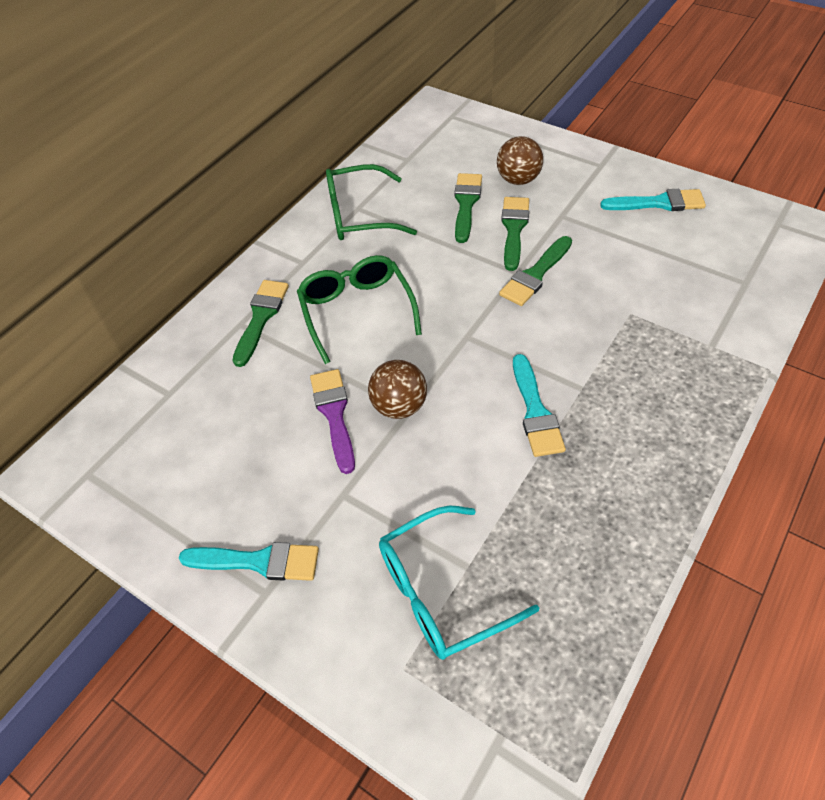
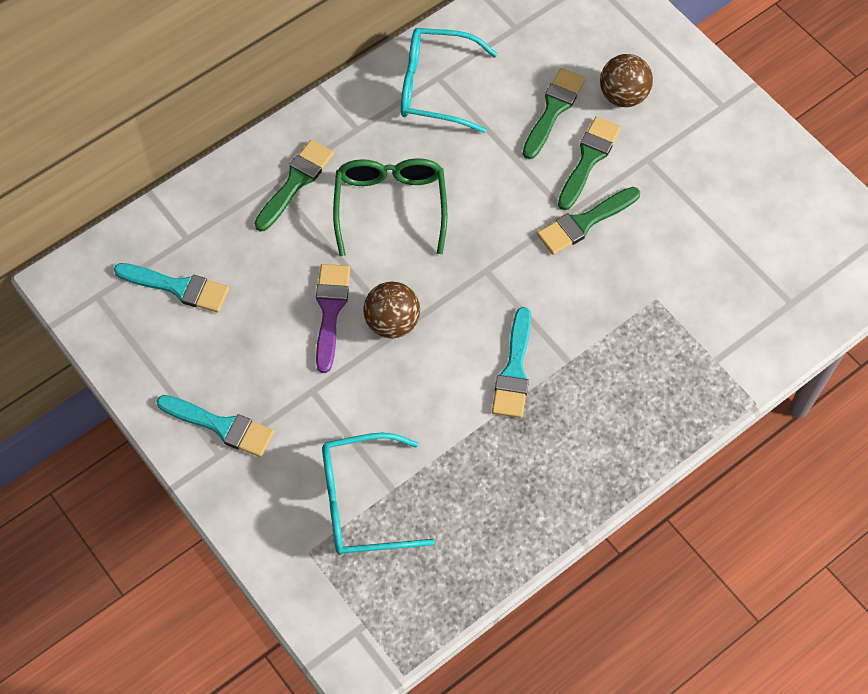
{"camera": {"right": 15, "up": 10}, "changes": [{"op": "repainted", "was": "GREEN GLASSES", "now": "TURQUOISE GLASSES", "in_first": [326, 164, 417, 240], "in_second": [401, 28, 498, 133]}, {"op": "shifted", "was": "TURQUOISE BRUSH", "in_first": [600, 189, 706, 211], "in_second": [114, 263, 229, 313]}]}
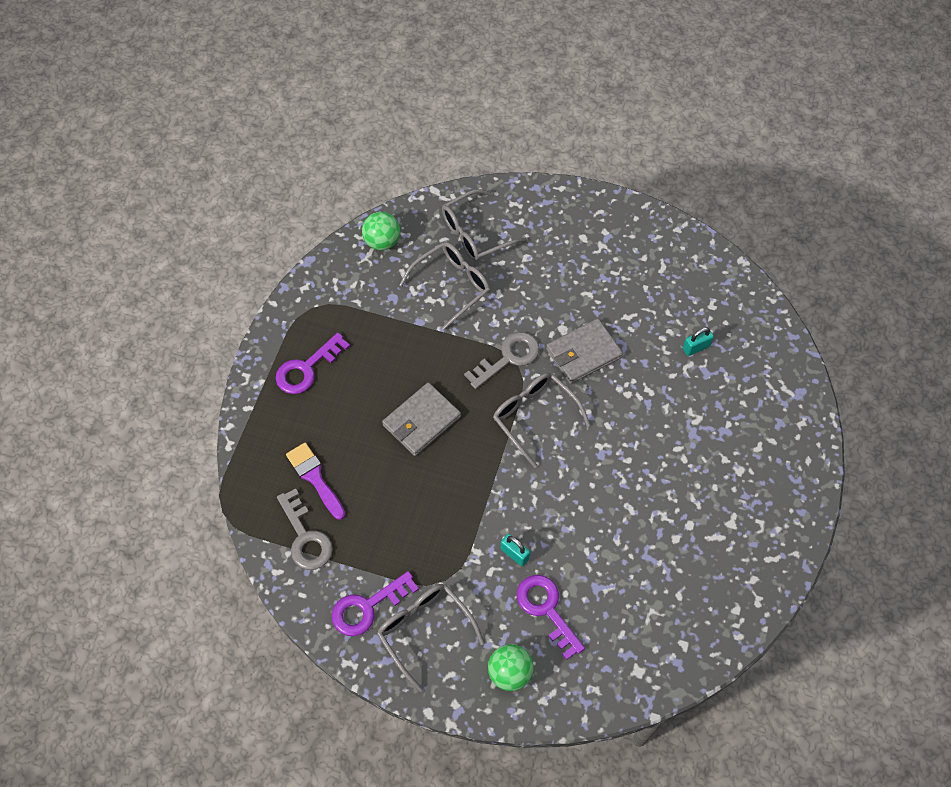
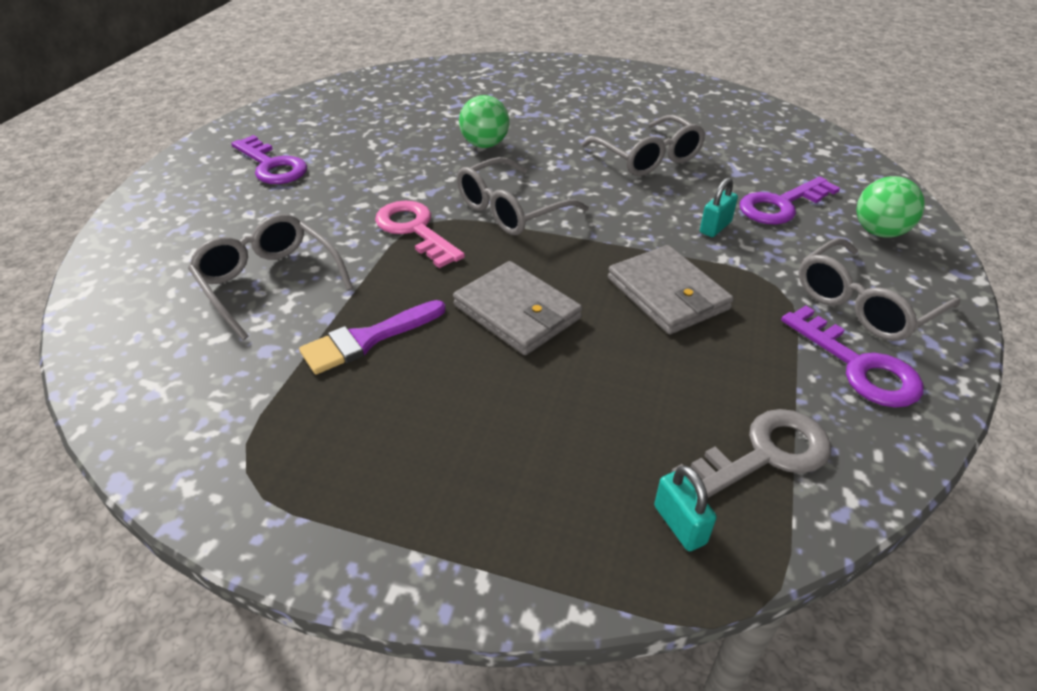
{"camera": {"right": -90, "up": -20}, "changes": [{"op": "shifted", "was": "PURPLE KEY", "in_first": [276, 333, 350, 394], "in_second": [231, 135, 307, 184]}, {"op": "shifted", "was": "PURPLE BRUSH", "in_first": [286, 443, 345, 520], "in_second": [299, 300, 446, 374]}, {"op": "shifted", "was": "GREEN BALL", "in_first": [362, 212, 400, 250], "in_second": [459, 95, 509, 148]}, {"op": "shifted", "was": "GREY GLASSES", "in_first": [442, 189, 527, 262], "in_second": [581, 115, 706, 176]}, {"op": "repainted", "was": "GREY KEY", "now": "PINK KEY", "in_first": [464, 332, 540, 389], "in_second": [375, 201, 465, 268]}, {"op": "shifted", "was": "GREY WALLET", "in_first": [546, 319, 623, 384], "in_second": [608, 245, 734, 334]}, {"op": "shifted", "was": "TURQUOISE PADLOCK", "in_first": [683, 327, 714, 356], "in_second": [654, 465, 717, 551]}]}
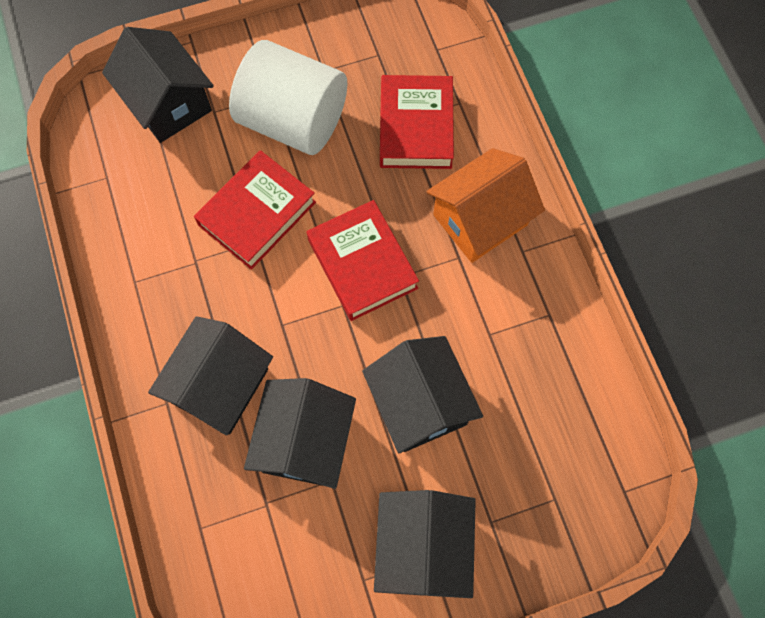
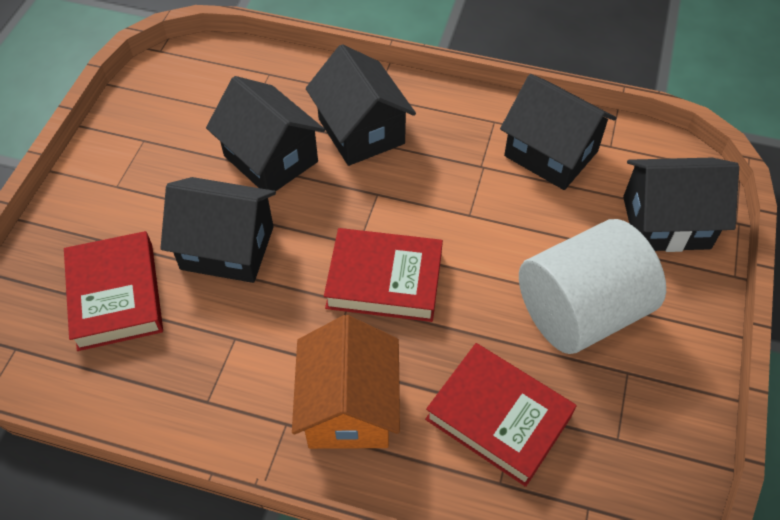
{"camera": {"right": 125, "up": -15}, "changes": [{"op": "shifted", "was": "RED BOOK", "in_first": [194, 150, 316, 270], "in_second": [64, 231, 163, 351]}, {"op": "shifted", "was": "BLACK HOUSE", "in_first": [374, 490, 476, 598], "in_second": [500, 74, 616, 190]}]}
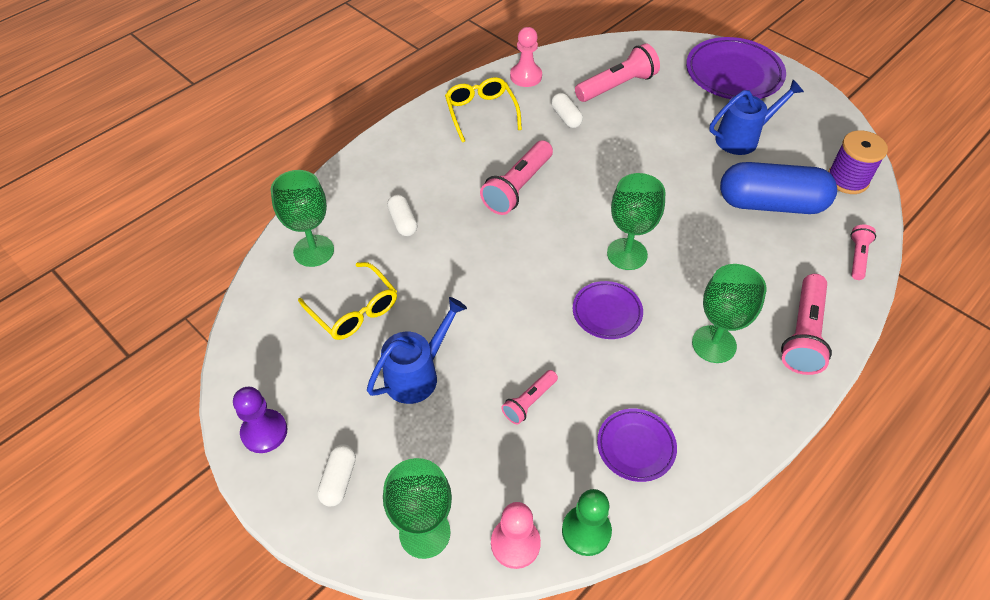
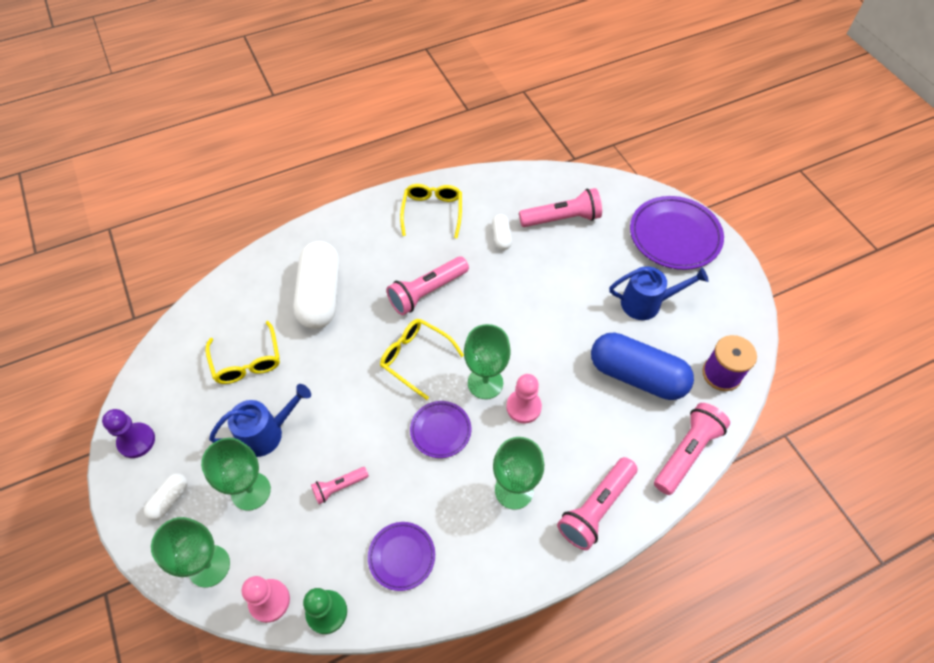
{"camera": {"right": 20, "up": 5}, "changes": [{"op": "shifted", "was": "GREEN GOBLET", "in_first": [271, 170, 334, 267], "in_second": [201, 438, 271, 511]}, {"op": "scaled", "was": "WHITE CAPSULE", "in_first": [387, 194, 417, 236], "in_second": [293, 241, 339, 329], "ratio": 2.23}, {"op": "shifted", "was": "PINK PAWN", "in_first": [510, 27, 542, 87], "in_second": [506, 374, 542, 423]}, {"op": "scaled", "was": "PINK FLASHLIGHT", "in_first": [851, 225, 876, 280], "in_second": [654, 403, 730, 495], "ratio": 1.79}, {"op": "new", "now": "YELLOW GLASSES", "in_second": [380, 319, 464, 400]}]}
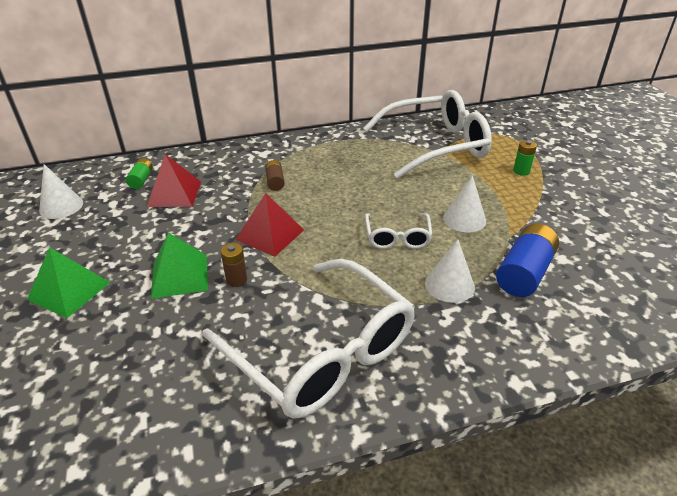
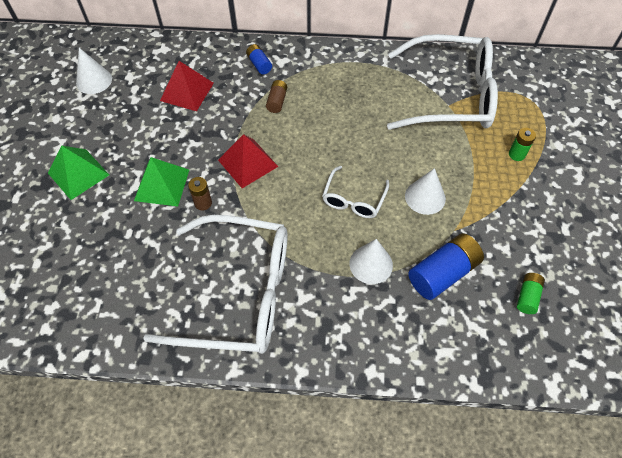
{"camera": {"right": 20, "up": 20}, "changes": [{"op": "shifted", "was": "GREEN BATTERY", "in_first": [126, 158, 153, 189], "in_second": [517, 273, 545, 314]}, {"op": "rotated", "was": "WHITE GLASSES", "in_first": [202, 259, 415, 419], "in_second": [143, 215, 288, 354], "clockwise": -60}, {"op": "new", "now": "BLUE BATTERY", "in_second": [246, 44, 272, 74]}]}
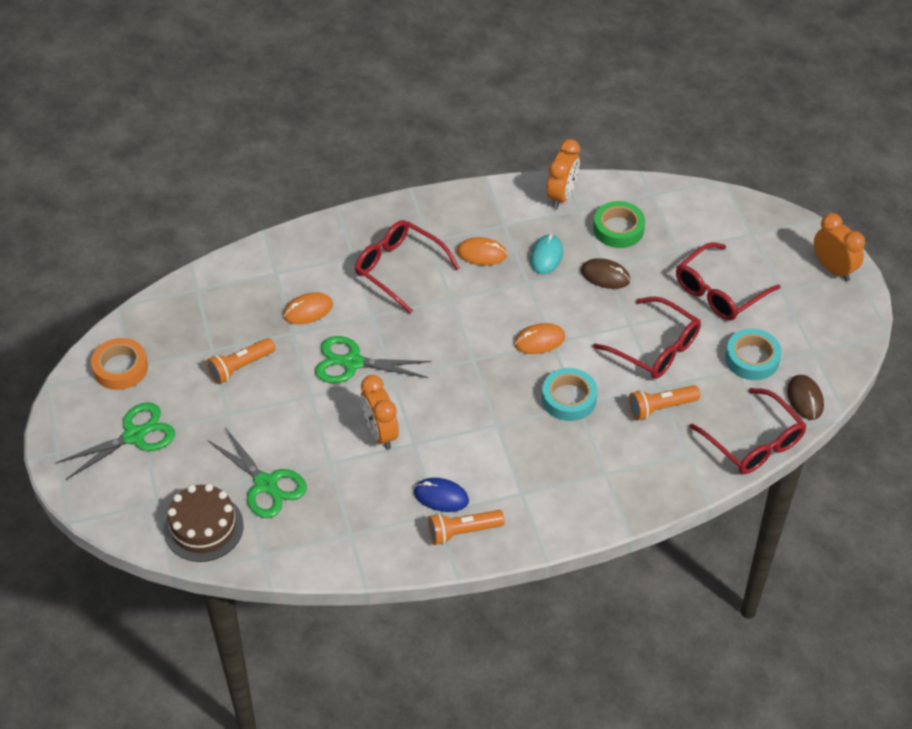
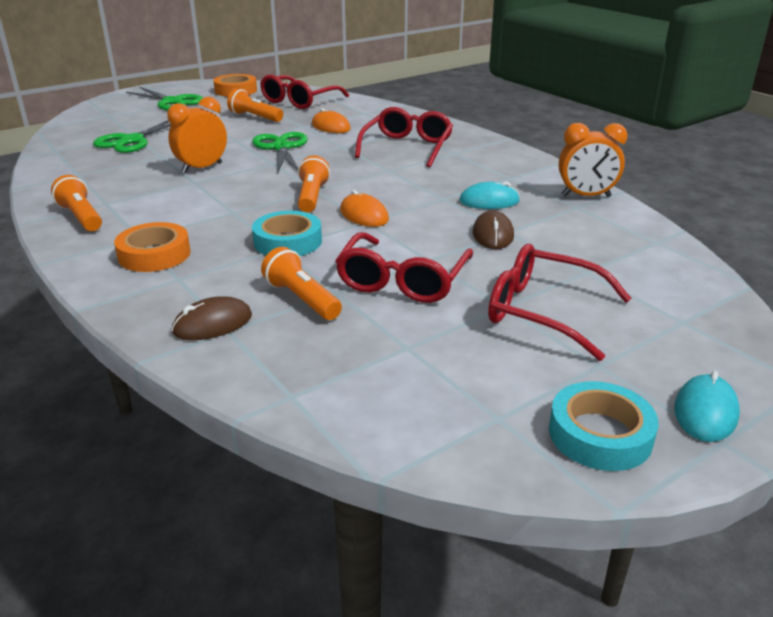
{"camera": {"right": 70, "up": -20}, "changes": [{"op": "gone", "was": "BROWN CAKE", "in_first": [164, 484, 244, 562]}, {"op": "gone", "was": "BLUE MOUSE", "in_first": [414, 478, 469, 512]}, {"op": "gone", "was": "ORANGE MOUSE", "in_first": [457, 237, 507, 265]}, {"op": "gone", "was": "GREEN TAPE", "in_first": [593, 201, 645, 248]}, {"op": "shifted", "was": "RED GLASSES", "in_first": [690, 388, 807, 474], "in_second": [260, 75, 349, 109]}, {"op": "shifted", "was": "TURQUOISE TAPE", "in_first": [725, 329, 782, 380], "in_second": [549, 381, 659, 471]}, {"op": "shifted", "was": "BROWN MOUSE", "in_first": [787, 375, 824, 420], "in_second": [171, 296, 252, 340]}, {"op": "swapped", "was": "ORANGE CLOCK", "now": "TURQUOISE MOUSE", "in_first": [814, 213, 865, 281], "in_second": [674, 371, 740, 442]}, {"op": "new", "now": "ORANGE TAPE", "in_second": [114, 222, 191, 272]}, {"op": "new", "now": "ORANGE FLASHLIGHT", "in_second": [298, 155, 330, 213]}]}
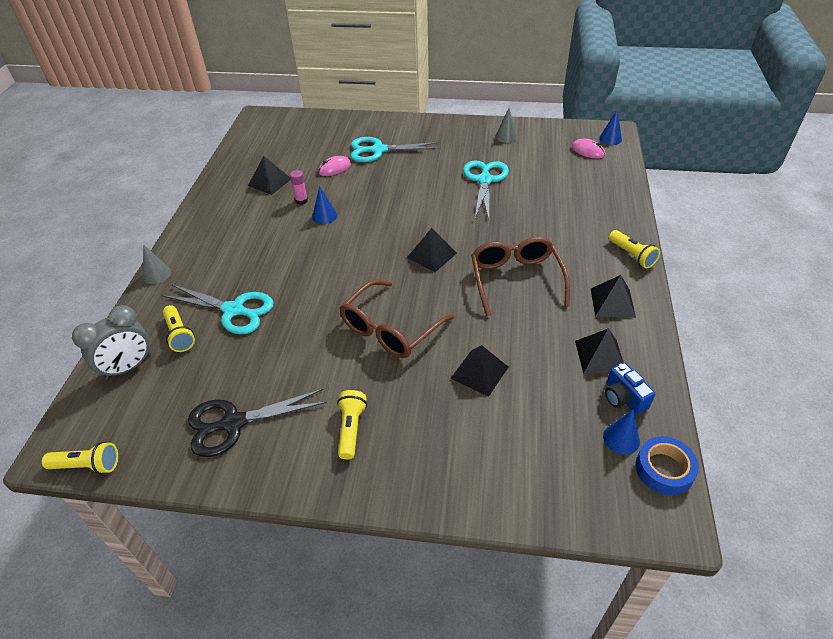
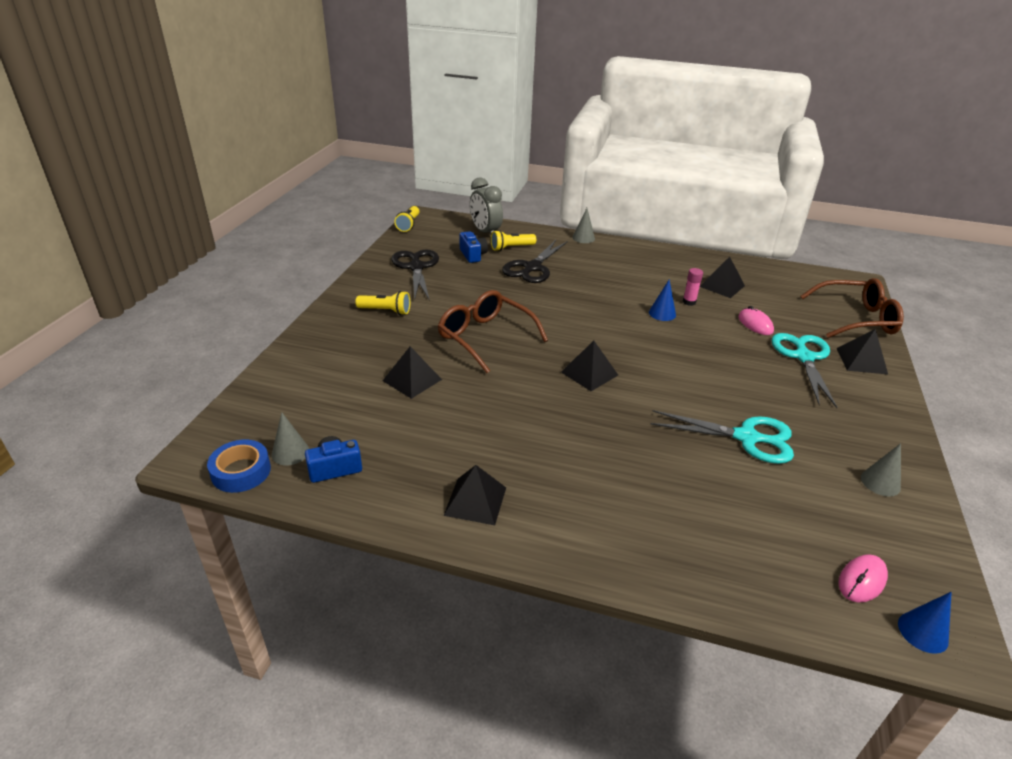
{"camera": {"right": 95, "up": -10}, "changes": [{"op": "repainted", "was": "TURQUOISE SCISSORS", "now": "BLACK SCISSORS", "in_first": [162, 284, 274, 334], "in_second": [502, 240, 568, 283]}, {"op": "shifted", "was": "BROWN GLASSES", "in_first": [471, 237, 570, 316], "in_second": [800, 278, 904, 338]}, {"op": "shifted", "was": "BLACK PYRAMID", "in_first": [575, 329, 623, 374], "in_second": [836, 329, 888, 374]}, {"op": "repainted", "was": "BLUE CONE", "now": "GREY CONE", "in_first": [603, 409, 640, 455], "in_second": [272, 412, 309, 465]}, {"op": "gone", "was": "YELLOW FLASHLIGHT", "in_first": [609, 230, 660, 268]}, {"op": "new", "now": "BLUE CAMERA", "in_second": [460, 231, 488, 263]}]}
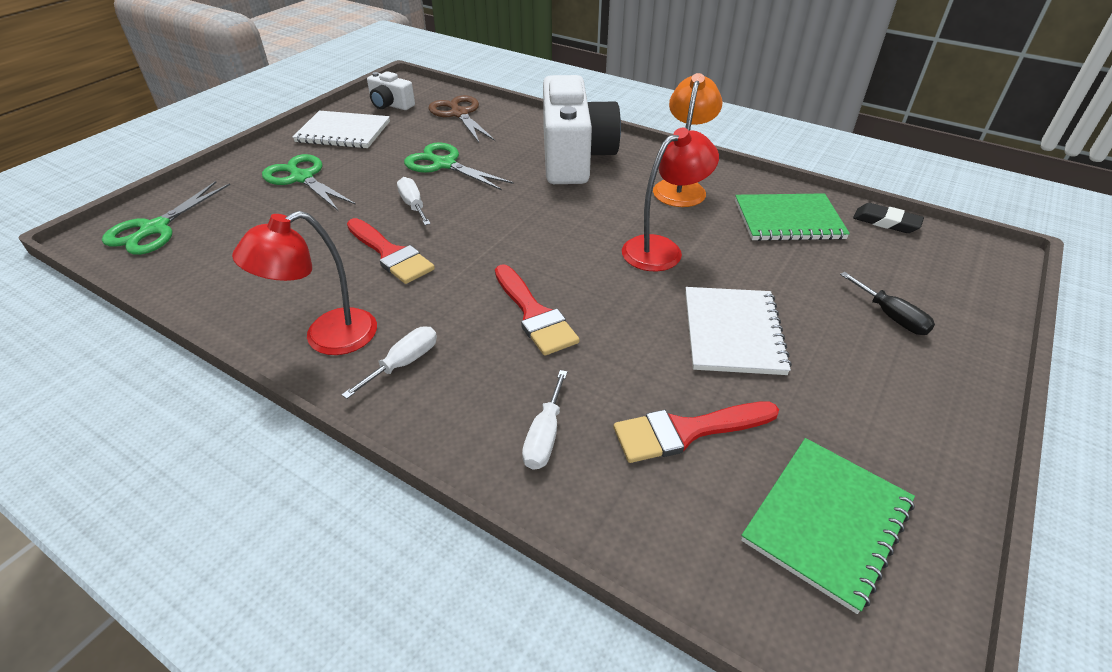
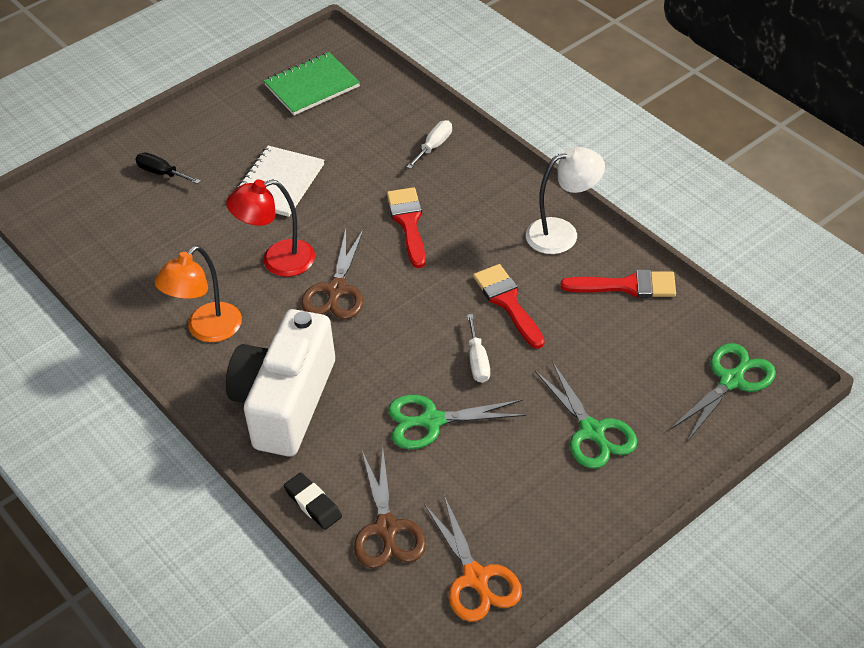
{"camera": {"right": -160, "up": 5}, "changes": [{"op": "repainted", "was": "RED LAMP", "now": "WHITE LAMP", "in_first": [232, 211, 377, 355], "in_second": [526, 147, 605, 254]}, {"op": "gone", "was": "WHITE NOTEBOOK", "in_first": [293, 110, 390, 149]}, {"op": "gone", "was": "WHITE SCREWDRIVER", "in_first": [342, 327, 437, 399]}, {"op": "swapped", "was": "WHITE CAMERA", "now": "ORANGE SCISSORS", "in_first": [367, 71, 415, 110], "in_second": [424, 495, 522, 622]}, {"op": "rotated", "was": "GREEN SCISSORS", "in_first": [404, 142, 514, 190], "in_second": [388, 395, 526, 449], "clockwise": 120}, {"op": "shifted", "was": "RED BRUSH", "in_first": [613, 402, 779, 463], "in_second": [561, 270, 676, 298]}, {"op": "gone", "was": "GREEN NOTEBOOK", "in_first": [735, 193, 850, 241]}, {"op": "rotated", "was": "BLACK SCREWDRIVER", "in_first": [840, 272, 935, 335], "in_second": [136, 152, 200, 184], "clockwise": -45}, {"op": "shifted", "was": "BLACK ERASER", "in_first": [853, 203, 924, 233], "in_second": [284, 473, 342, 530]}, {"op": "new", "now": "BROWN SCISSORS", "in_second": [301, 229, 364, 319]}]}
